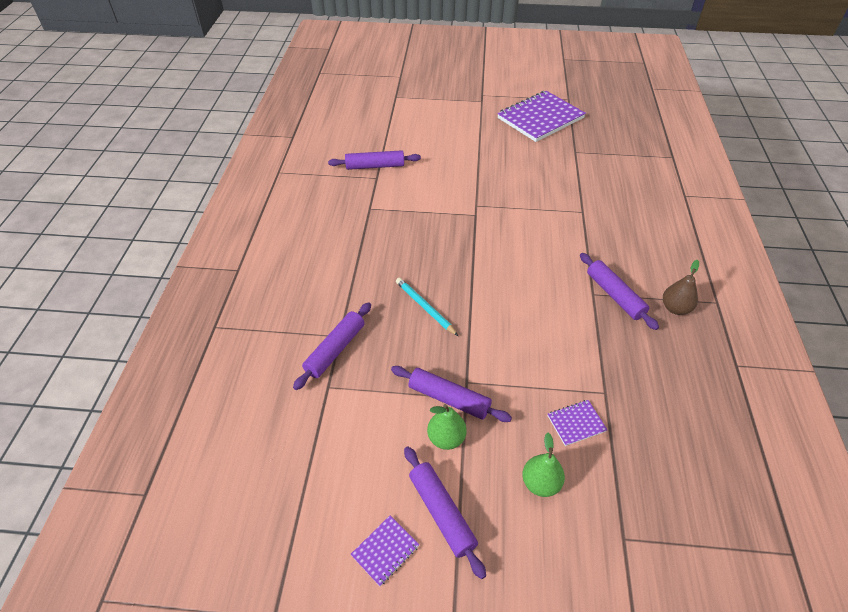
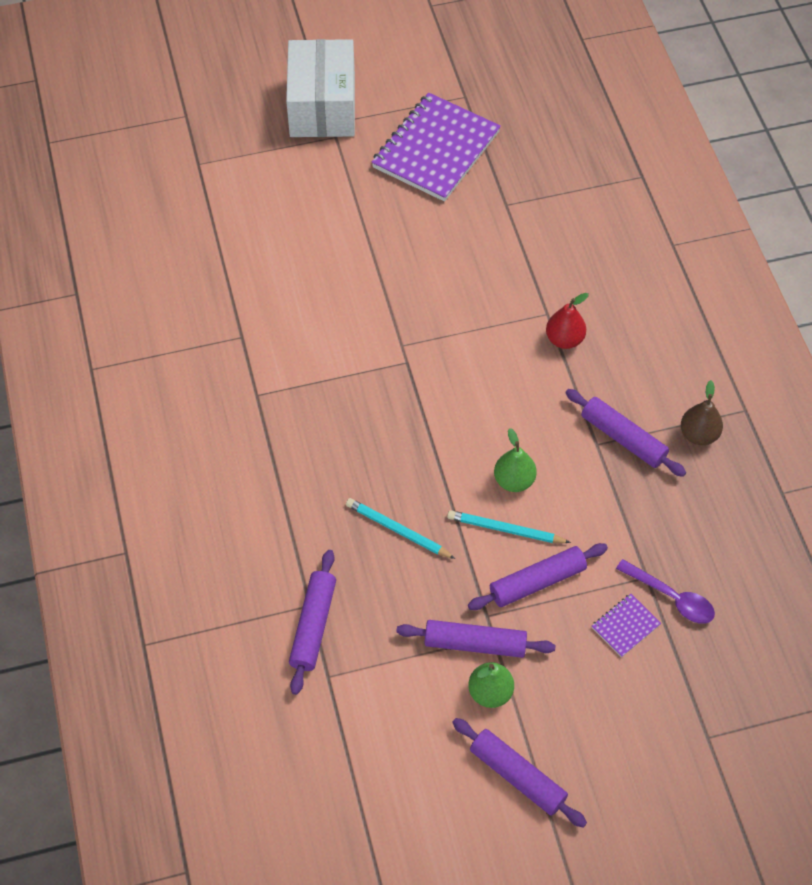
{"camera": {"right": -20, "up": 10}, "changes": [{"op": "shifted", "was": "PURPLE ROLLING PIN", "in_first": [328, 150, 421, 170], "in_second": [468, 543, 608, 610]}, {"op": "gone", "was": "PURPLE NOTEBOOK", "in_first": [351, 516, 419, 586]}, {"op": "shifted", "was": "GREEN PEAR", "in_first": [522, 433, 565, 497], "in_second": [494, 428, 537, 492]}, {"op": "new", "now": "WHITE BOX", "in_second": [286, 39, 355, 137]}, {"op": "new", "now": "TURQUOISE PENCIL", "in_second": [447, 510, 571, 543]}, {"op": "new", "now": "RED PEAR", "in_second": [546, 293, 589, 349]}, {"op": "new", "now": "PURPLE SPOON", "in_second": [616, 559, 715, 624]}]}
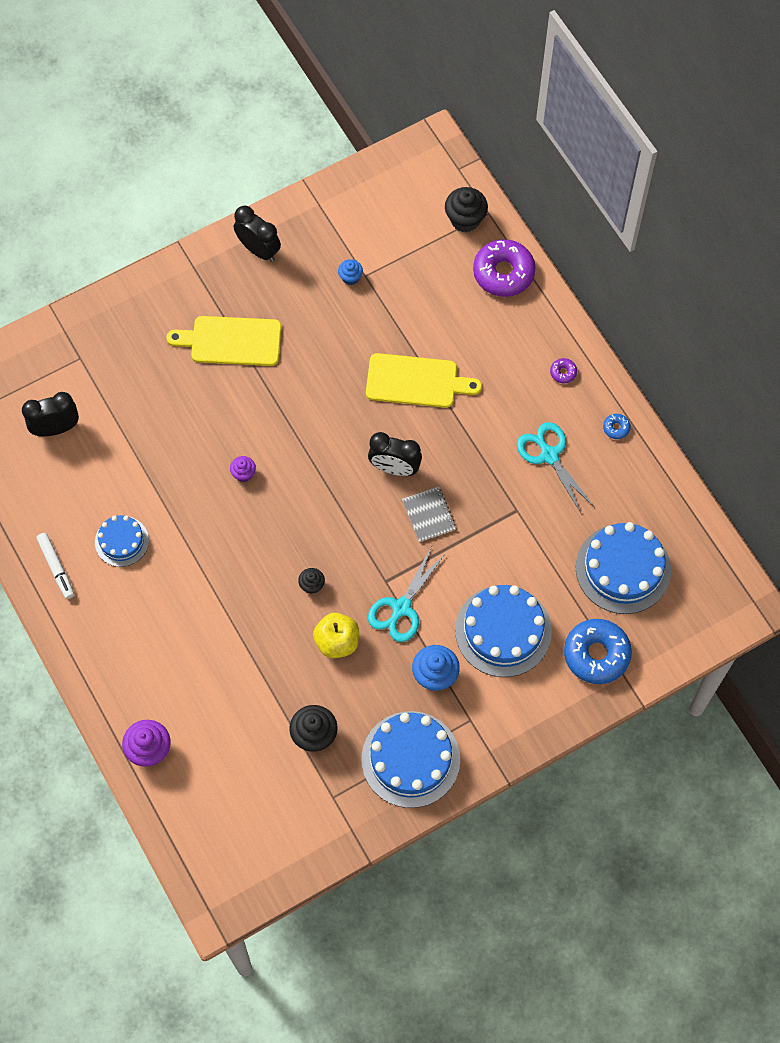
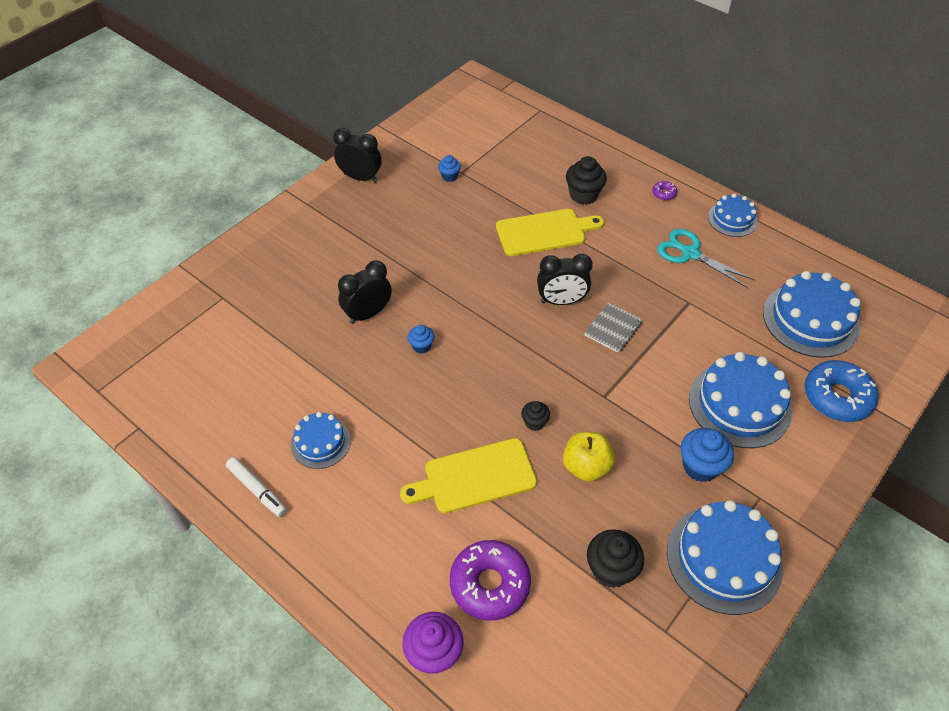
{"camera": {"right": -20, "up": -15}, "changes": [{"op": "shifted", "was": "BLACK CLOCK", "in_first": [22, 392, 79, 436], "in_second": [338, 261, 392, 324]}, {"op": "shifted", "was": "YELLOW CUTTING BOARD", "in_first": [166, 316, 281, 366], "in_second": [400, 438, 537, 513]}, {"op": "repainted", "was": "PURPLE CUPCAKE", "now": "BLUE CUPCAKE", "in_first": [230, 456, 256, 482], "in_second": [408, 325, 434, 354]}, {"op": "gone", "was": "TURQUOISE SCISSORS", "in_first": [368, 546, 446, 642]}, {"op": "rotated", "was": "GREY NOTEBOOK", "in_first": [402, 486, 456, 542], "in_second": [584, 302, 643, 353], "clockwise": 75}, {"op": "shifted", "was": "BLACK CUPCAKE", "in_first": [445, 187, 488, 232], "in_second": [566, 156, 607, 205]}, {"op": "shifted", "was": "PURPLE DONUT", "in_first": [473, 239, 536, 297], "in_second": [450, 540, 531, 620]}, {"op": "swapped", "was": "BLUE DONUT", "now": "BLUE CAKE", "in_first": [603, 414, 631, 439], "in_second": [708, 193, 758, 237]}]}
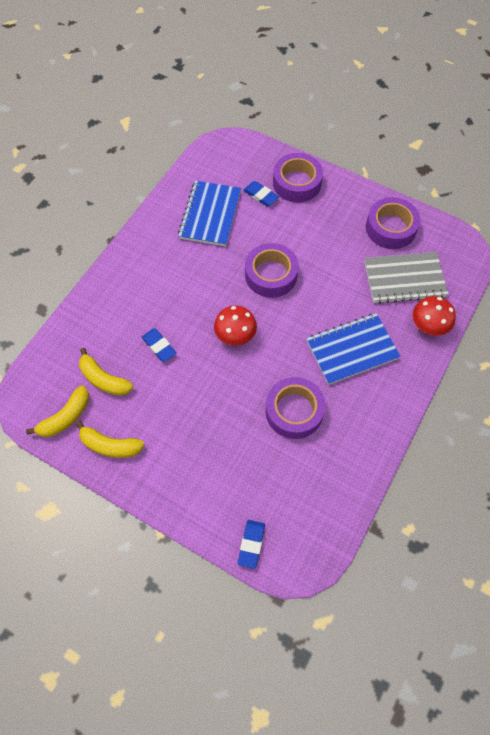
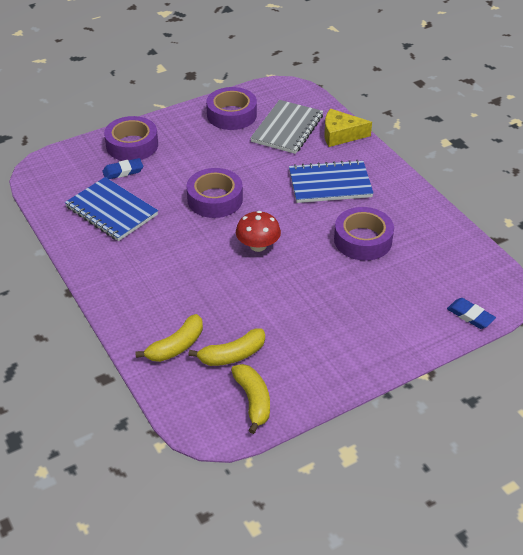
{"camera": {"right": -60, "up": -20}, "changes": [{"op": "shifted", "was": "YELLOW BANANA", "in_first": [76, 421, 144, 458], "in_second": [135, 314, 203, 362]}, {"op": "gone", "was": "BLUE ERASER", "in_first": [142, 328, 177, 362]}, {"op": "rotated", "was": "BLUE NOTEBOOK", "in_first": [306, 313, 401, 385], "in_second": [289, 160, 374, 203], "clockwise": 75}, {"op": "swapped", "was": "RED MUSHROOM", "now": "YELLOW CHEESE", "in_first": [413, 296, 456, 336], "in_second": [324, 109, 372, 147]}]}
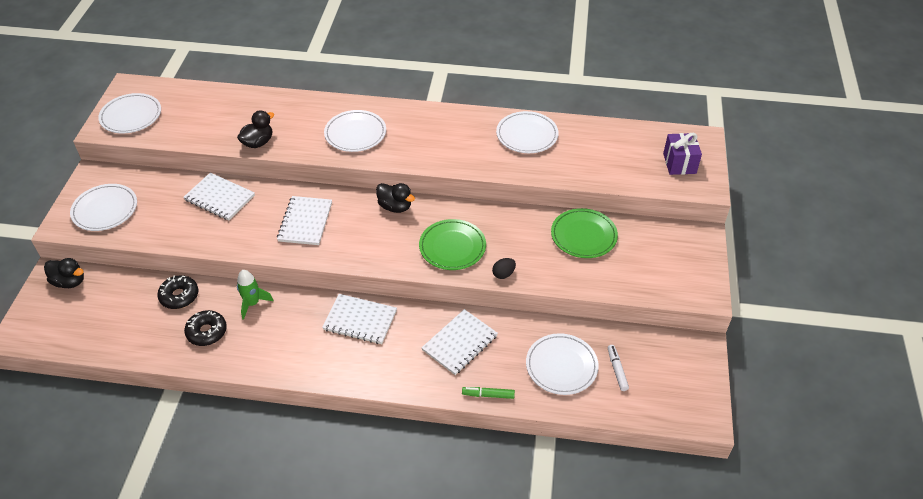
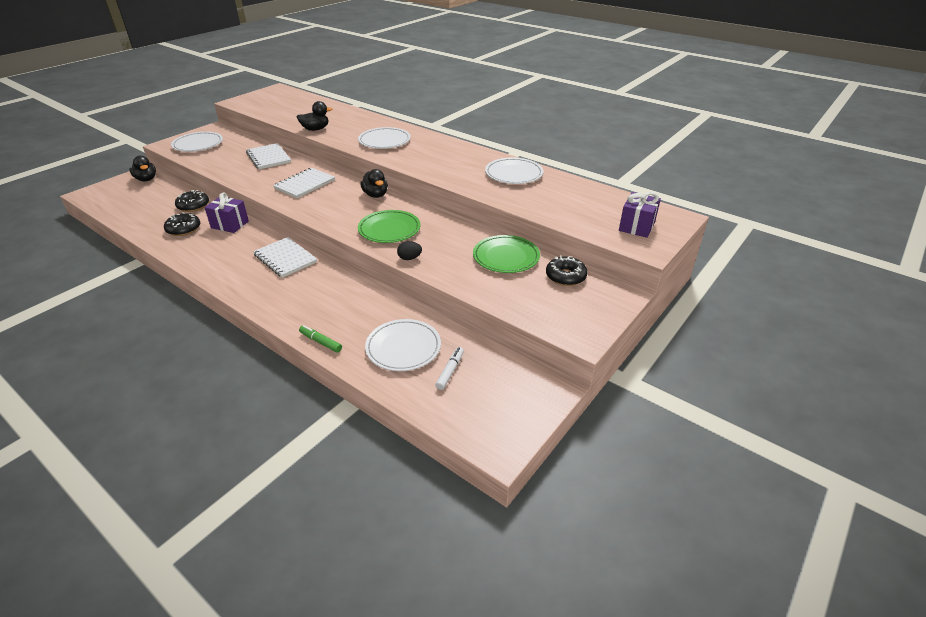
{"camera": {"right": 30, "up": -10}, "changes": [{"op": "gone", "was": "WHITE PLATE", "in_first": [98, 93, 161, 133]}, {"op": "swapped", "was": "GREEN ROCKET", "now": "PURPLE GIFT", "in_first": [237, 270, 274, 320], "in_second": [204, 192, 249, 233]}, {"op": "gone", "was": "WHITE NOTEBOOK", "in_first": [421, 309, 498, 375]}, {"op": "new", "now": "BLACK DONUT", "in_second": [546, 256, 587, 286]}]}
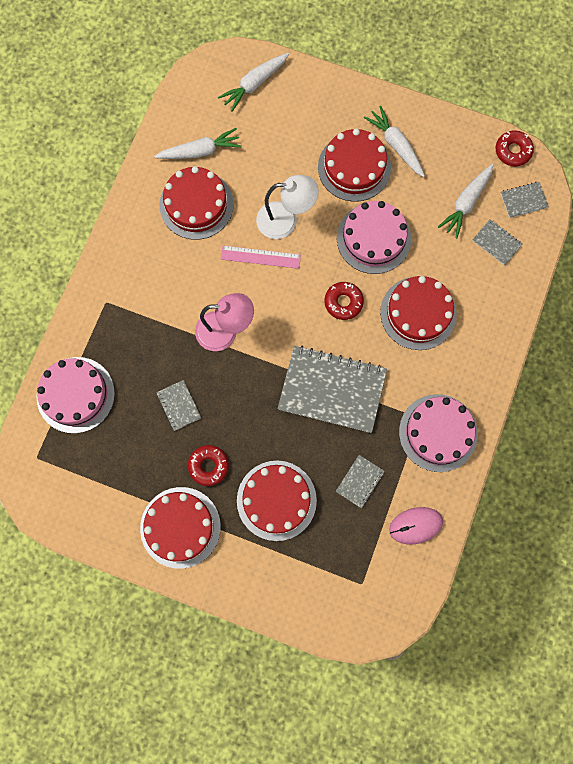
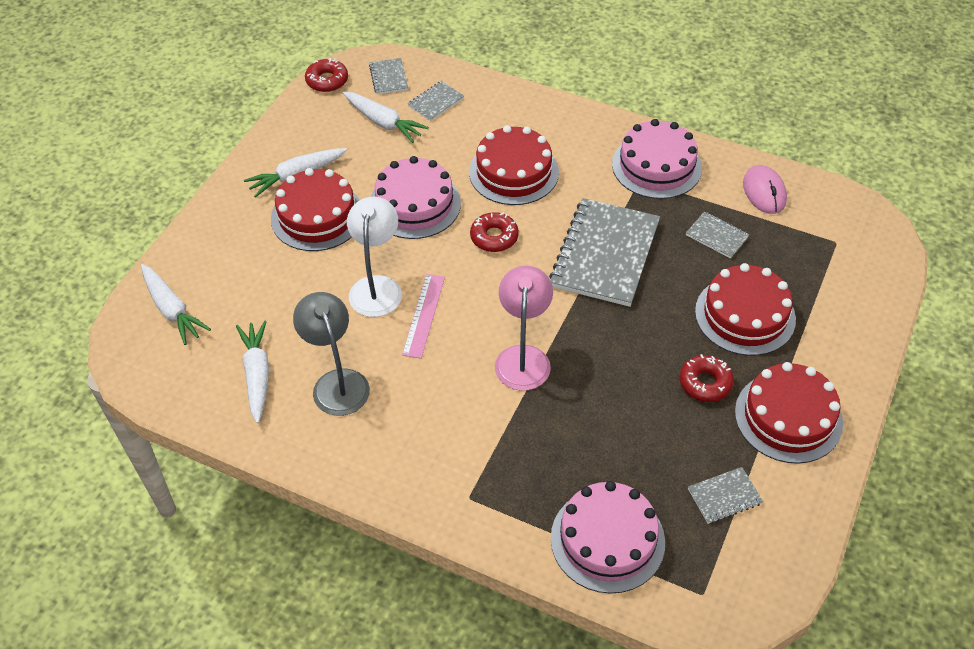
{"camera": {"right": -85, "up": -25}, "changes": [{"op": "shifted", "was": "GREY NOTEBOOK", "in_first": [156, 380, 201, 431], "in_second": [688, 467, 763, 524]}, {"op": "swapped", "was": "RED CAKE", "now": "GREY LAMP", "in_first": [159, 166, 234, 240], "in_second": [293, 292, 370, 416]}]}
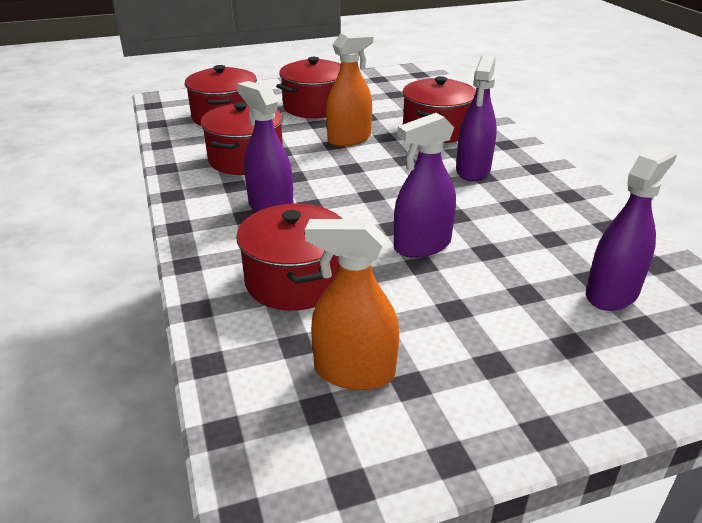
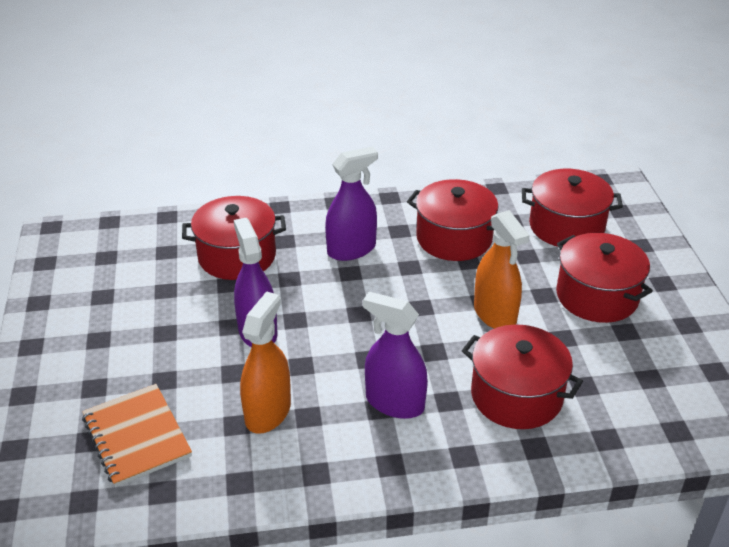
{"camera": {"right": 100, "up": 5}, "changes": [{"op": "shifted", "was": "ORANGE SPRAY BOTTLE", "in_first": [305, 219, 399, 390], "in_second": [240, 291, 291, 434]}, {"op": "swapped", "was": "PURPLE SPRAY BOTTLE", "now": "ORANGE NOTEBOOK", "in_first": [586, 146, 677, 311], "in_second": [82, 384, 192, 487]}]}
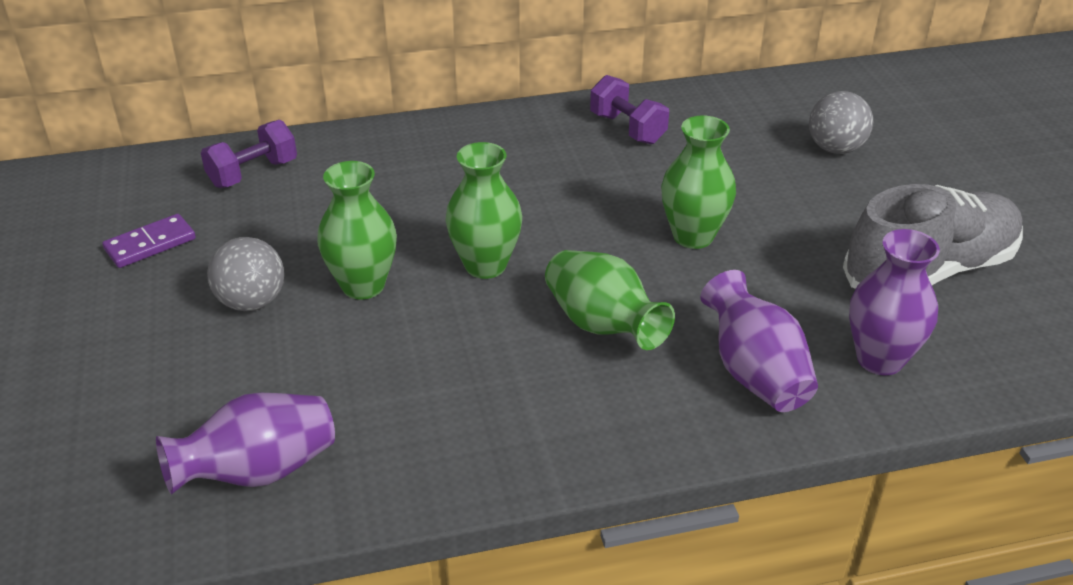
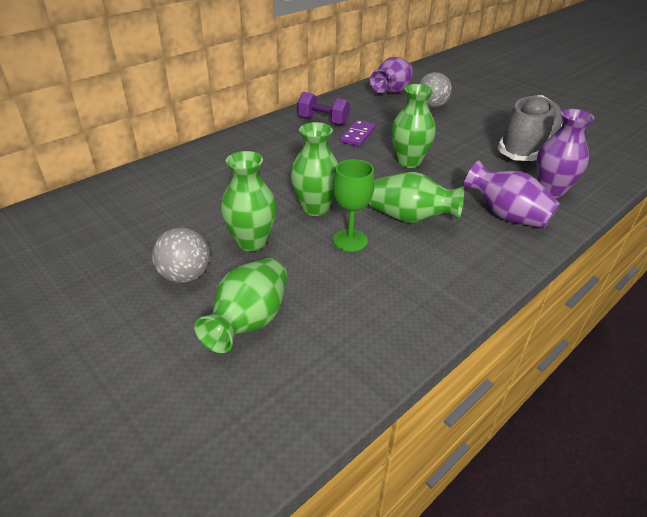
{"camera": {"right": -30, "up": 0}, "changes": [{"op": "shifted", "was": "PURPLE DOMINO", "in_first": [102, 214, 196, 268], "in_second": [340, 120, 376, 146]}, {"op": "shifted", "was": "PURPLE VASE", "in_first": [156, 393, 335, 494], "in_second": [370, 57, 413, 93]}, {"op": "gone", "was": "PURPLE DUMBBELL", "in_first": [201, 120, 297, 188]}, {"op": "new", "now": "GREEN VASE", "in_second": [194, 258, 287, 353]}, {"op": "new", "now": "GREEN GOBLET", "in_second": [333, 159, 375, 252]}]}
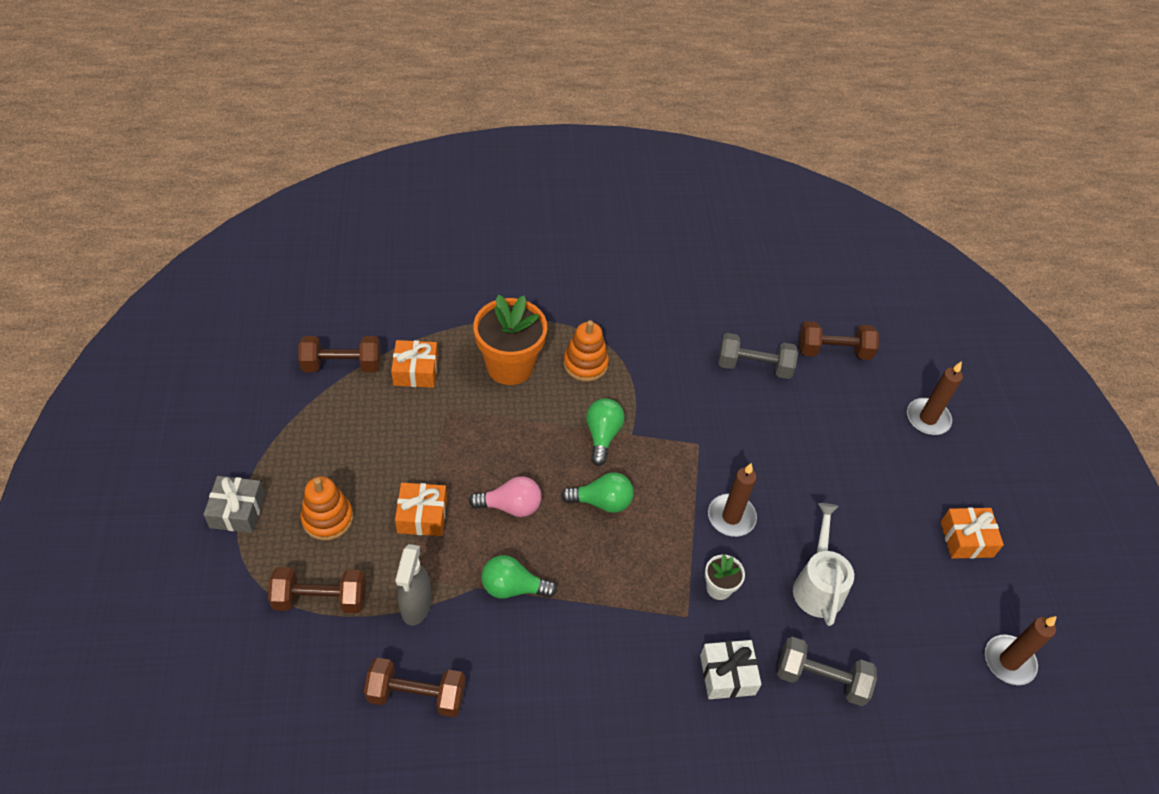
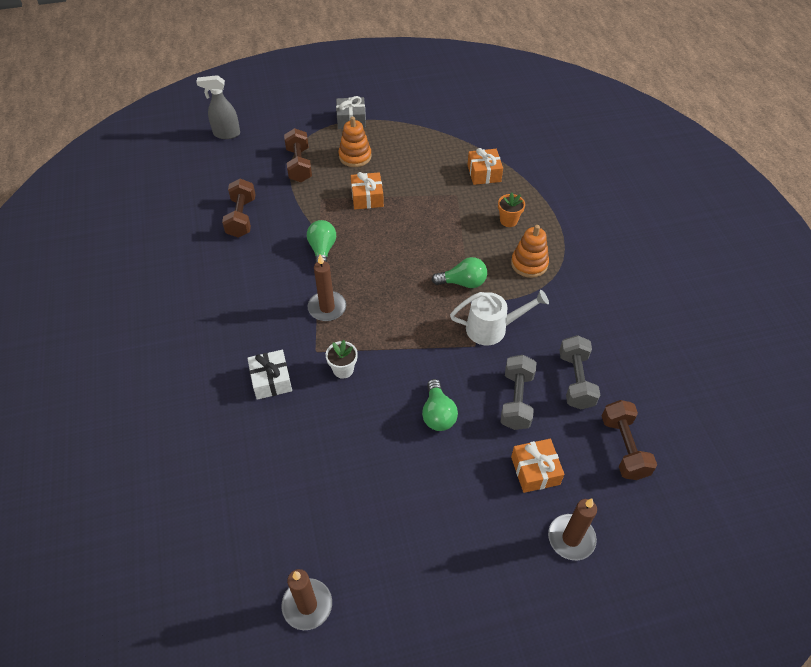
{"camera": {"right": 85, "up": 0}, "changes": [{"op": "gone", "was": "BROWN DUMBBELL", "in_first": [298, 336, 380, 372]}, {"op": "shifted", "was": "GREY SPRAY BOTTLE", "in_first": [395, 544, 431, 625], "in_second": [196, 75, 240, 139]}, {"op": "gone", "was": "PINK LIGHT BULB", "in_first": [469, 476, 542, 517]}, {"op": "scaled", "was": "ORANGE FLOWER POT", "in_first": [473, 295, 547, 385], "in_second": [498, 192, 525, 227], "ratio": 0.48}, {"op": "shifted", "was": "GREEN LIGHT BULB", "in_first": [561, 473, 634, 513], "in_second": [422, 379, 458, 431]}, {"op": "shifted", "was": "BROWN CANDLE", "in_first": [708, 463, 757, 537], "in_second": [308, 255, 346, 321]}, {"op": "shifted", "was": "GREY DUMBBELL", "in_first": [777, 637, 877, 706], "in_second": [501, 355, 537, 430]}, {"op": "shifted", "was": "WHITE WATERING CAN", "in_first": [793, 503, 854, 626], "in_second": [450, 290, 549, 345]}, {"op": "shifted", "was": "ORANGE GIFT", "in_first": [940, 507, 1004, 559], "in_second": [511, 439, 565, 493]}]}
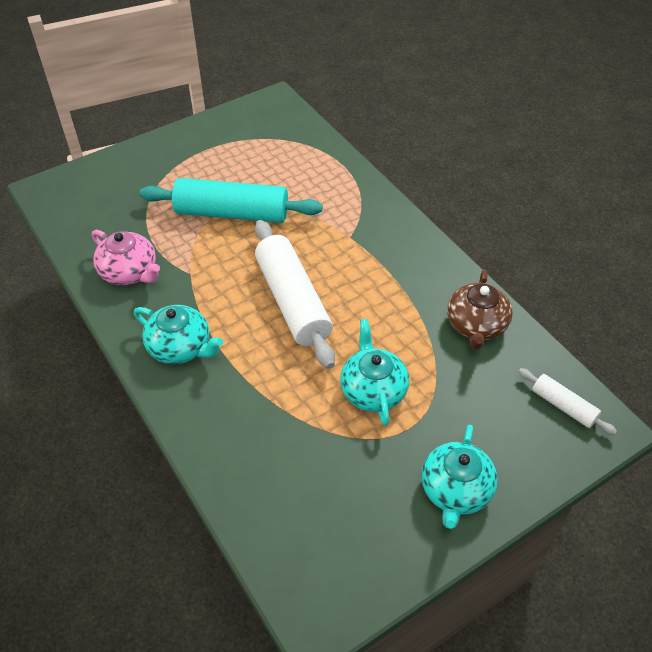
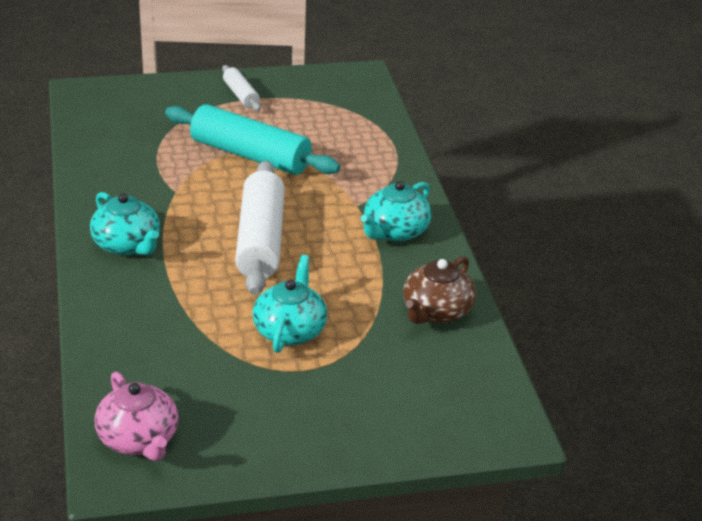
{"camera": {"right": 20, "up": -15}, "changes": [{"op": "shifted", "was": "PINK TEAPOT", "in_first": [92, 230, 160, 285], "in_second": [95, 372, 178, 461]}, {"op": "shifted", "was": "TURQUOISE TEAPOT", "in_first": [421, 425, 498, 529], "in_second": [361, 181, 431, 242]}, {"op": "shifted", "was": "WHITE ROLLING PIN", "in_first": [518, 368, 617, 435], "in_second": [222, 65, 261, 111]}]}
